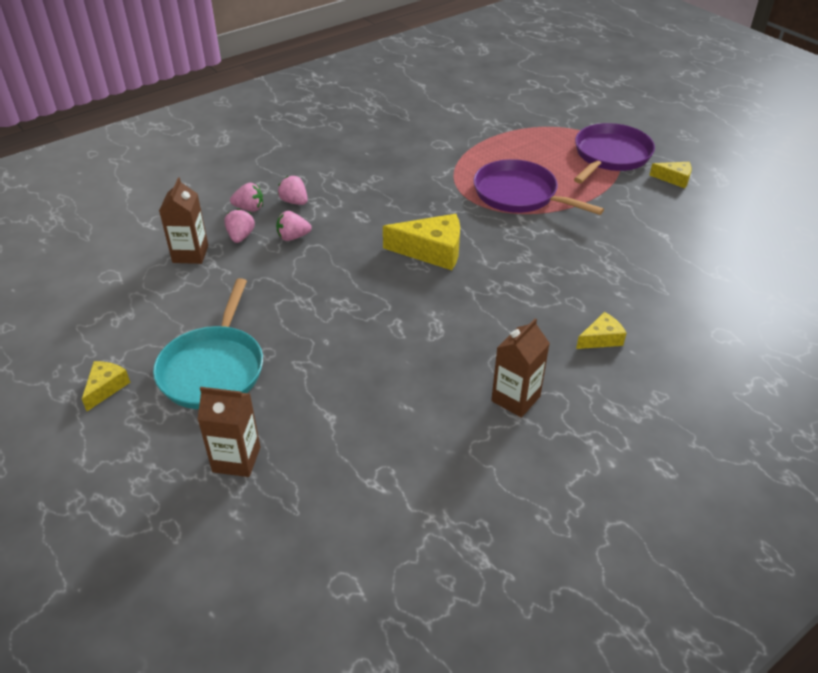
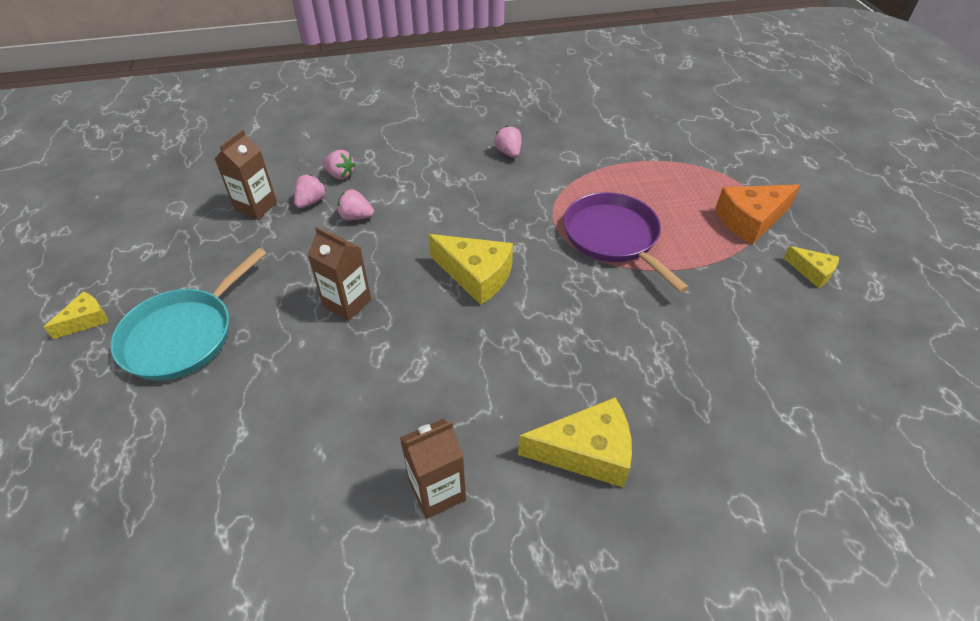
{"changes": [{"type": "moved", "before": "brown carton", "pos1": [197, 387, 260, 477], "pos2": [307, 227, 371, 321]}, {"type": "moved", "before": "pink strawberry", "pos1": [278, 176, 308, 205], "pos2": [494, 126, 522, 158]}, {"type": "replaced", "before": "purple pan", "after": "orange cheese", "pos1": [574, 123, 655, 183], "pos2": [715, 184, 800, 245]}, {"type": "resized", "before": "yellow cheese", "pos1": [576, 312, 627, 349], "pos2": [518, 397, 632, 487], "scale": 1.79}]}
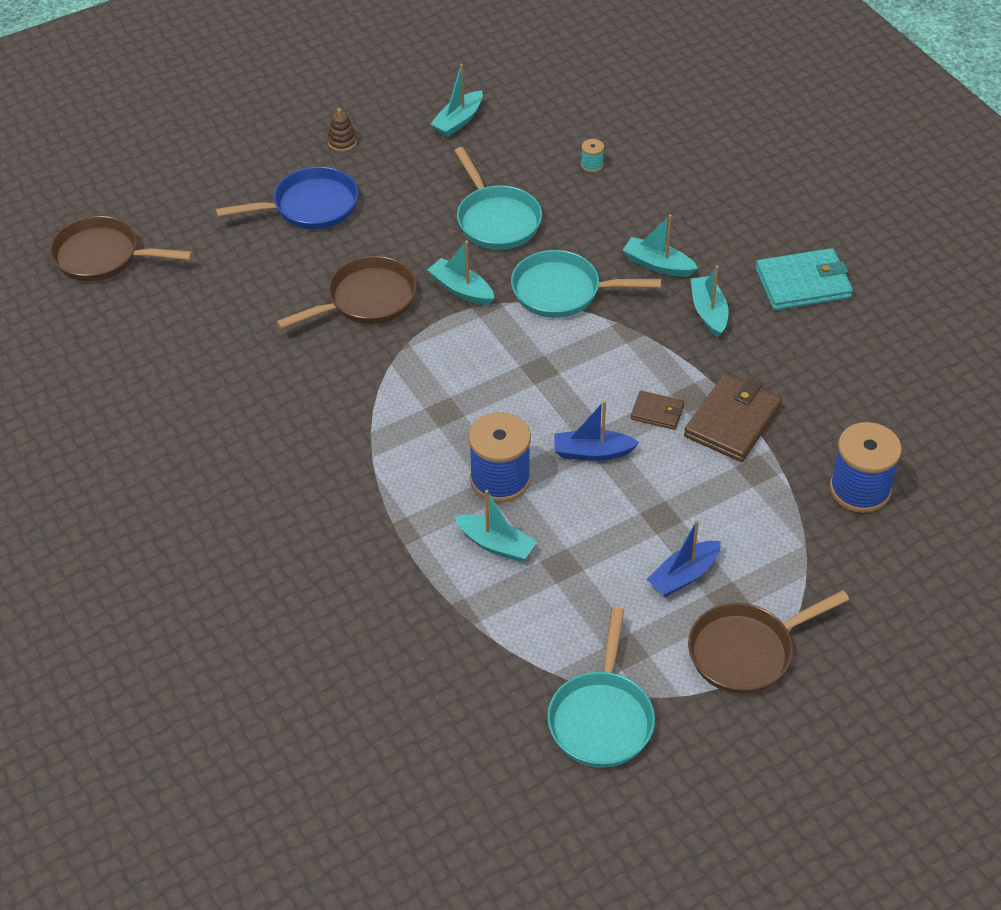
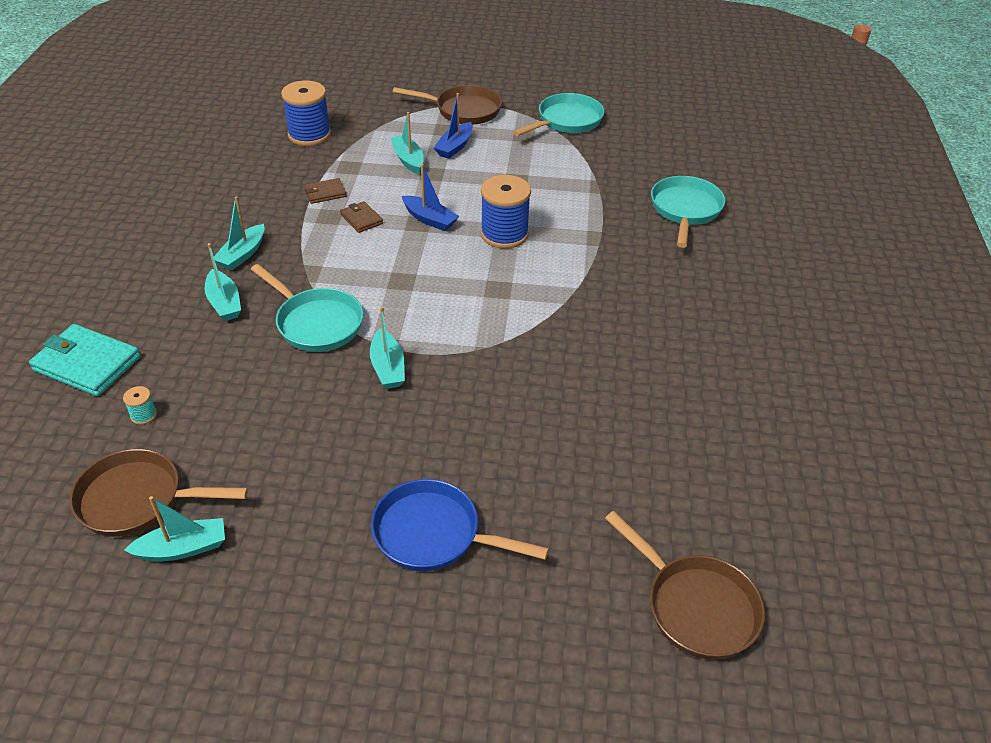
{"changes": [{"type": "moved", "before": "brown pan", "pos1": [276, 256, 417, 329], "pos2": [70, 449, 248, 537]}, {"type": "removed", "before": "brown stacking toy", "pos1": [327, 108, 357, 152]}, {"type": "moved", "before": "turquoise pan", "pos1": [454, 147, 542, 250], "pos2": [651, 176, 725, 248]}, {"type": "moved", "before": "turquoise boat", "pos1": [454, 490, 537, 562], "pos2": [391, 112, 424, 174]}, {"type": "turned", "before": "blue boat", "pos1": [647, 520, 721, 597], "pos2": [434, 93, 473, 159], "turn": 120}, {"type": "resized", "before": "brown wallet", "pos1": [684, 374, 782, 462], "pos2": [304, 178, 347, 204], "scale": 0.54}, {"type": "moved", "before": "turquoise wallet", "pos1": [755, 248, 853, 310], "pos2": [29, 324, 140, 396]}]}
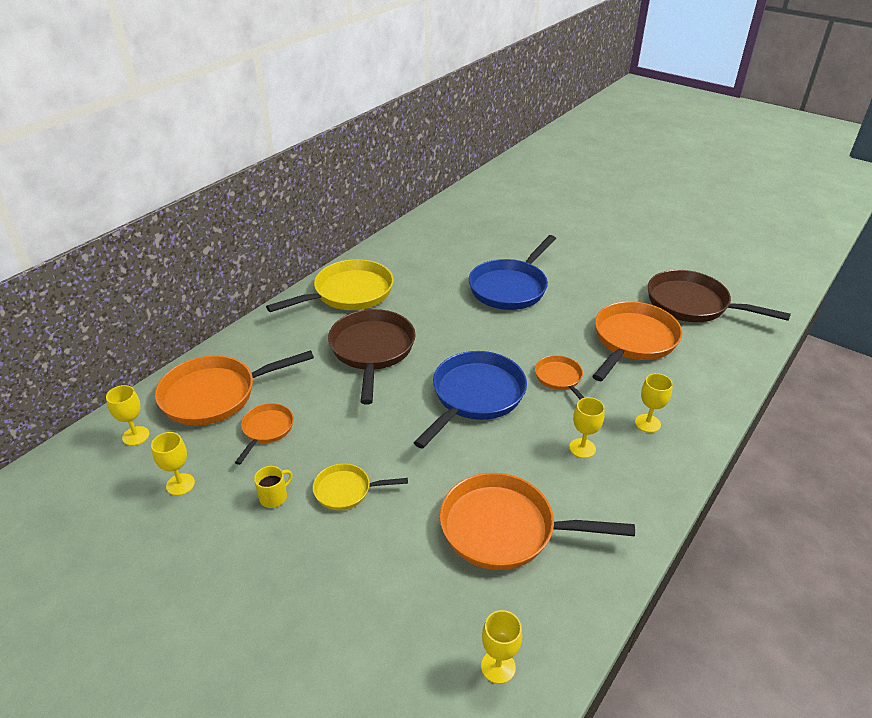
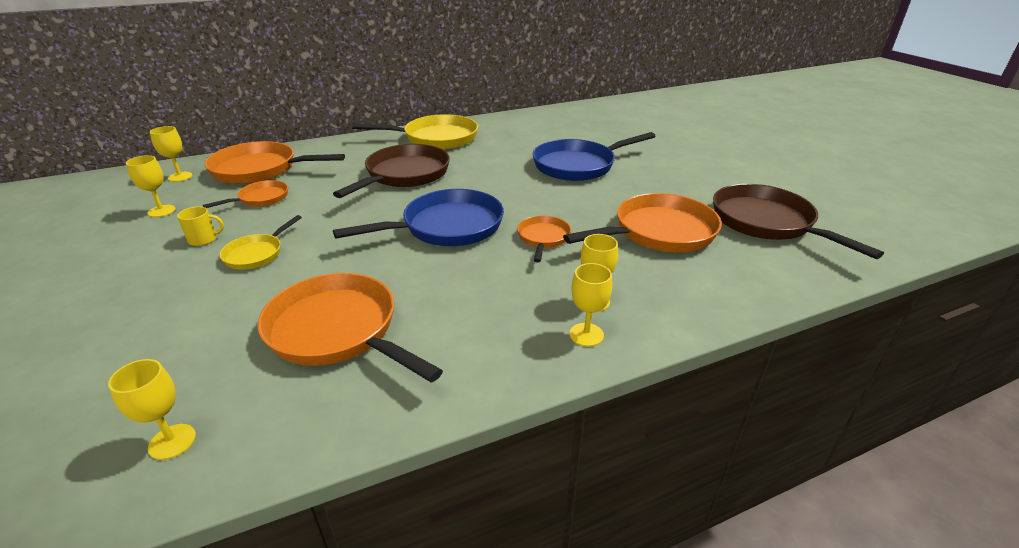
{"changes": [{"type": "turned", "before": "yellow pan", "pos1": [313, 464, 408, 510], "pos2": [219, 215, 302, 270], "turn": -90}, {"type": "moved", "before": "yellow goblet", "pos1": [569, 397, 605, 458], "pos2": [570, 263, 612, 347]}]}
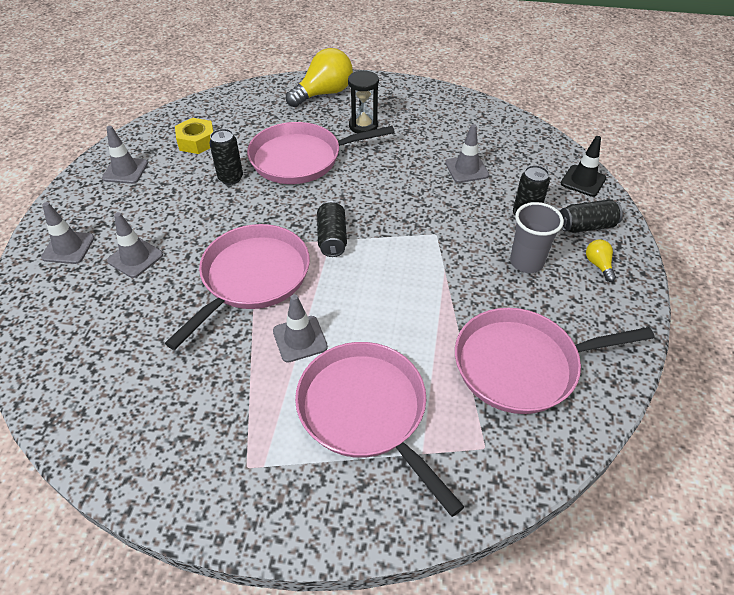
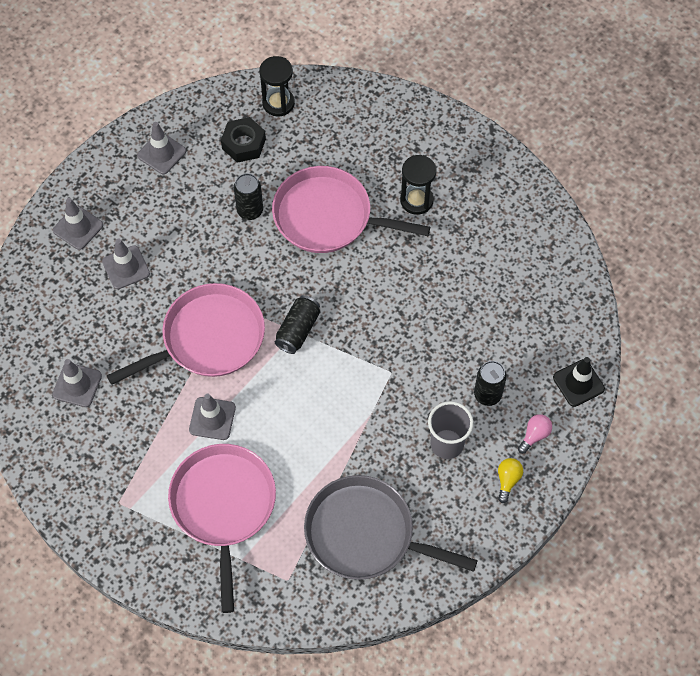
{"changes": [{"type": "recoloured", "before": "yellow nut", "after": "black nut", "pos1": [175, 118, 214, 154], "pos2": [221, 117, 266, 163]}, {"type": "removed", "before": "yellow light bulb", "pos1": [286, 48, 353, 107]}, {"type": "moved", "before": "grey traffic cone", "pos1": [445, 124, 489, 183], "pos2": [52, 359, 102, 407]}, {"type": "recoloured", "before": "pink pan", "after": "grey pan", "pos1": [455, 308, 654, 414], "pos2": [304, 475, 478, 580]}, {"type": "replaced", "before": "black can", "after": "pink light bulb", "pos1": [560, 199, 623, 233], "pos2": [518, 414, 552, 454]}, {"type": "added", "after": "black hourglass", "pos2": [259, 56, 295, 116]}]}
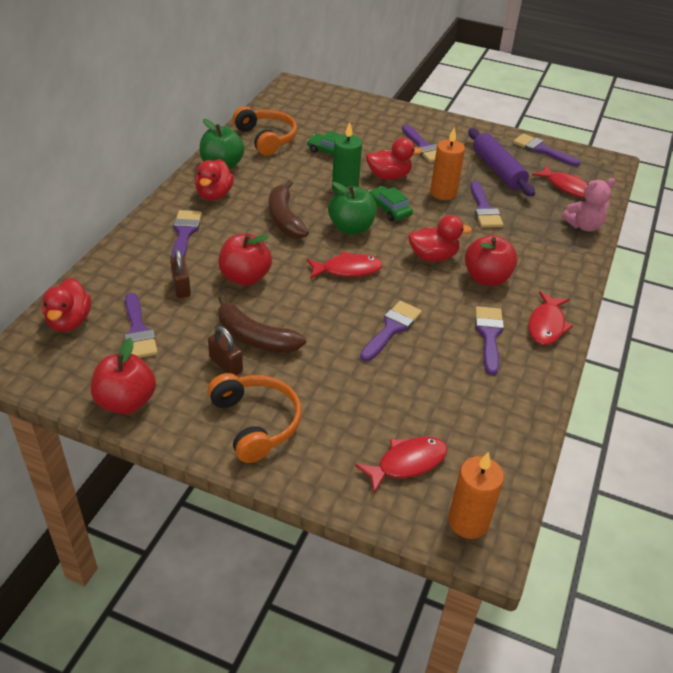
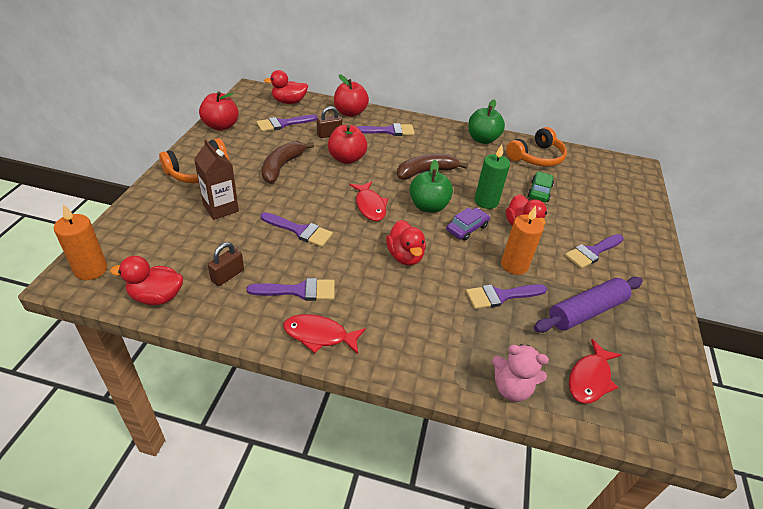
{"changes": [{"type": "moved", "before": "red duck", "pos1": [195, 159, 234, 200], "pos2": [110, 256, 183, 305]}, {"type": "moved", "before": "brown padlock", "pos1": [208, 326, 243, 375], "pos2": [208, 242, 244, 286]}, {"type": "removed", "before": "red fish", "pos1": [355, 437, 448, 493]}, {"type": "recoloured", "before": "green car", "after": "purple car", "pos1": [369, 186, 413, 221], "pos2": [446, 208, 490, 241]}, {"type": "moved", "before": "red apple", "pos1": [465, 235, 518, 286], "pos2": [334, 74, 369, 117]}, {"type": "removed", "before": "purple brush", "pos1": [513, 133, 580, 167]}, {"type": "turned", "before": "pink teddy bear", "pos1": [562, 178, 616, 232], "pos2": [492, 344, 549, 402], "turn": -45}, {"type": "added", "after": "brown carton", "pos2": [194, 139, 239, 220]}]}
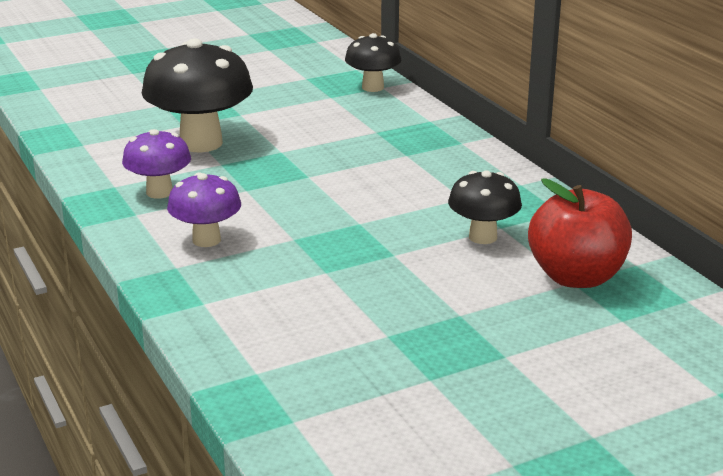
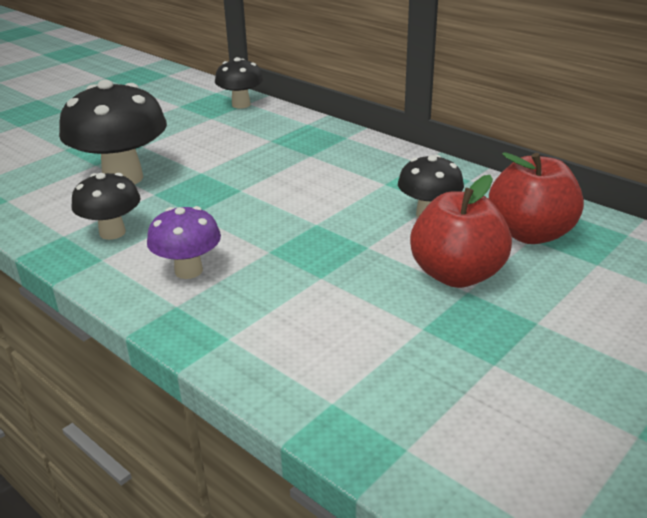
{"changes": [{"type": "recoloured", "before": "purple mushroom", "after": "black mushroom", "pos1": [122, 129, 191, 199], "pos2": [72, 173, 140, 240]}, {"type": "added", "after": "red apple", "pos2": [410, 175, 512, 288]}]}
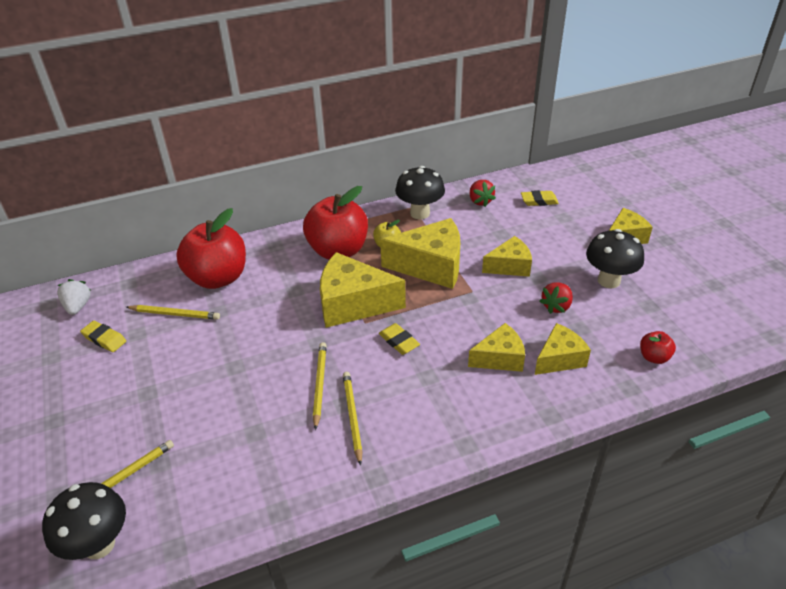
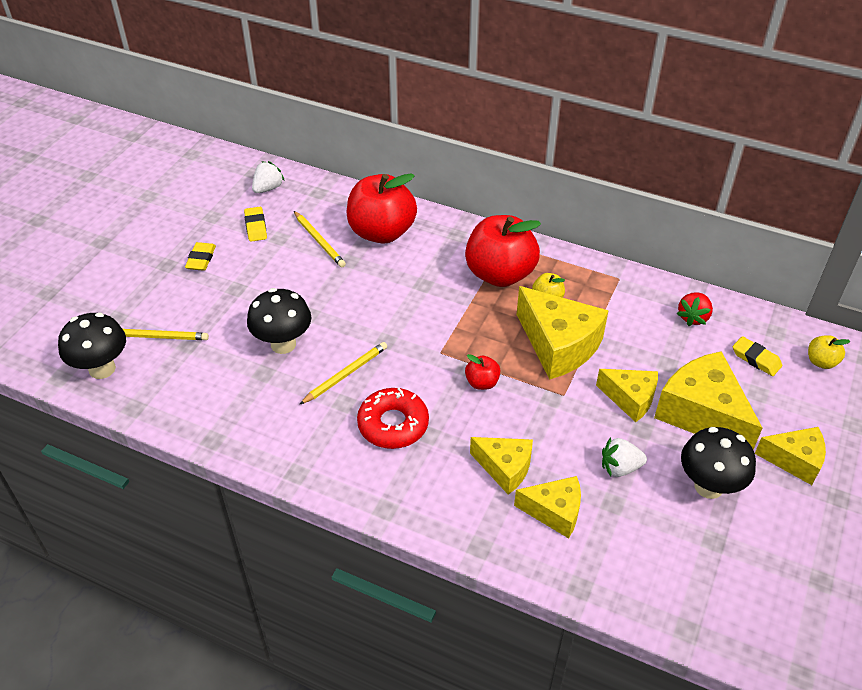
{"changes": [{"type": "moved", "before": "yellow cheese", "pos1": [320, 252, 406, 328], "pos2": [654, 351, 762, 450]}, {"type": "removed", "before": "yellow pencil", "pos1": [343, 372, 363, 466]}, {"type": "moved", "before": "yellow eraser", "pos1": [379, 323, 420, 355], "pos2": [185, 242, 216, 271]}, {"type": "moved", "before": "black mushroom", "pos1": [395, 166, 445, 219], "pos2": [247, 288, 311, 354]}, {"type": "recoloured", "before": "red strawberry", "after": "white strawberry", "pos1": [540, 282, 573, 314], "pos2": [602, 437, 647, 477]}, {"type": "moved", "before": "red apple", "pos1": [640, 331, 676, 364], "pos2": [465, 354, 501, 390]}, {"type": "added", "after": "red donut", "pos2": [357, 388, 429, 449]}, {"type": "added", "after": "yellow apple", "pos2": [808, 335, 850, 369]}]}
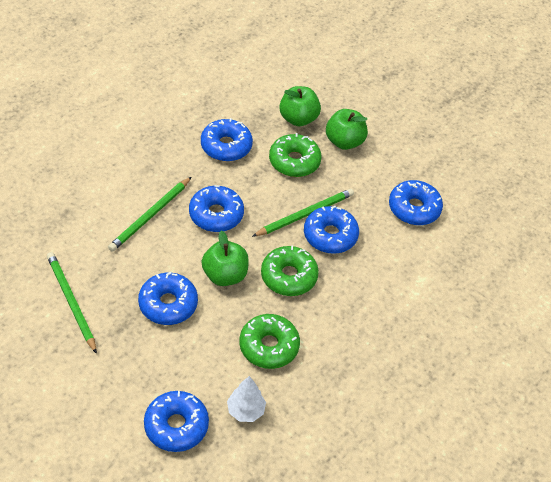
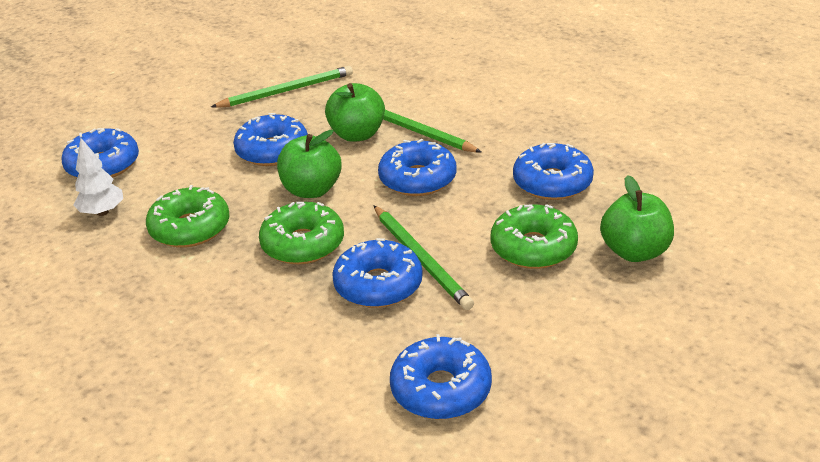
{"changes": [{"type": "moved", "before": "green apple", "pos1": [326, 109, 368, 150], "pos2": [325, 83, 385, 142]}]}
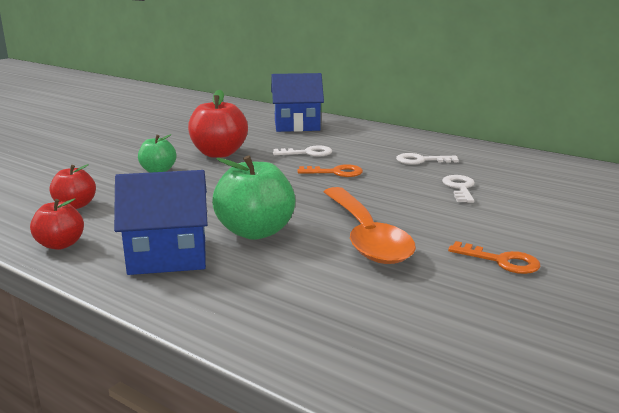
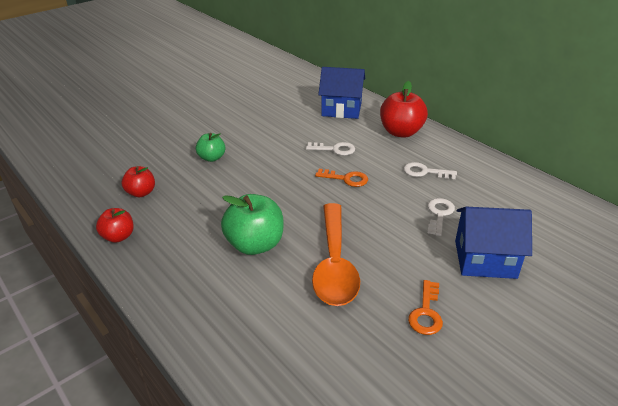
{"changes": [{"type": "moved", "before": "blue house", "pos1": [114, 170, 208, 275], "pos2": [455, 207, 532, 279]}, {"type": "moved", "before": "red apple", "pos1": [188, 90, 248, 158], "pos2": [380, 81, 428, 138]}, {"type": "turned", "before": "orange key", "pos1": [448, 241, 540, 274], "pos2": [408, 280, 443, 335], "turn": 60}]}
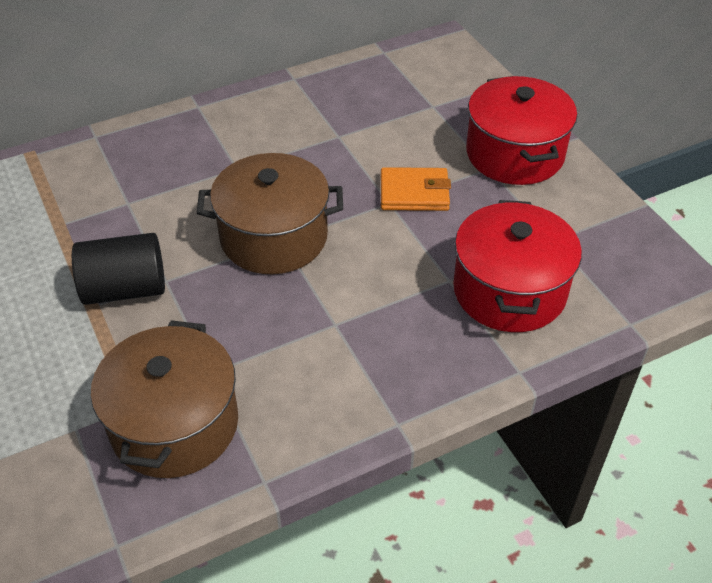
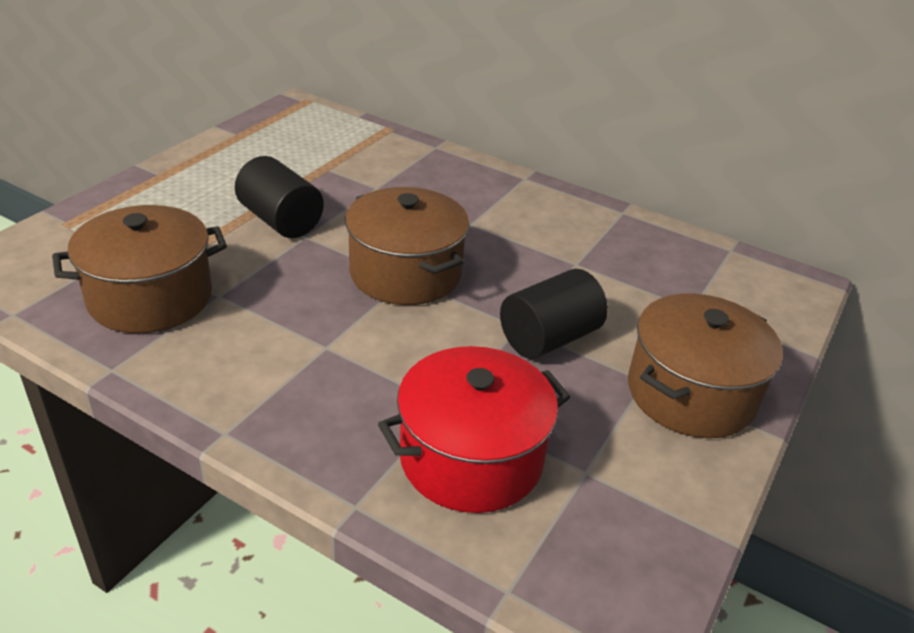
{"changes": [{"type": "replaced", "before": "orange wallet", "after": "black cylinder", "pos1": [381, 167, 451, 211], "pos2": [500, 269, 608, 359]}, {"type": "recoloured", "before": "red pot", "after": "brown pot", "pos1": [466, 76, 577, 185], "pos2": [628, 294, 783, 438]}]}
